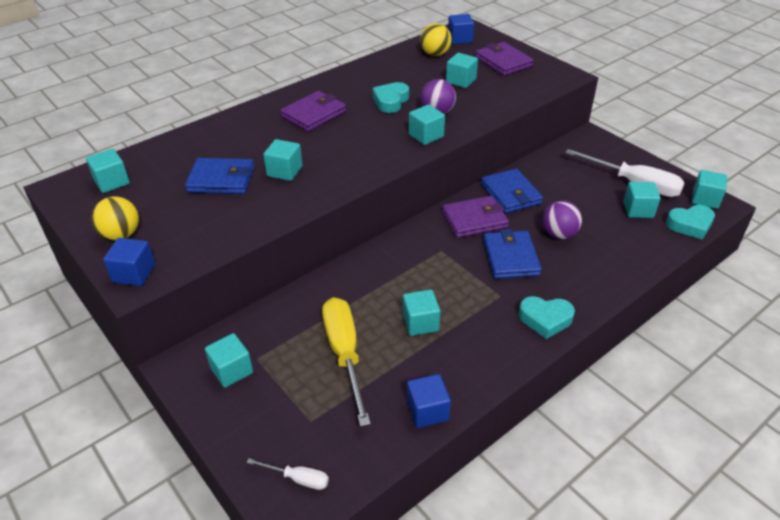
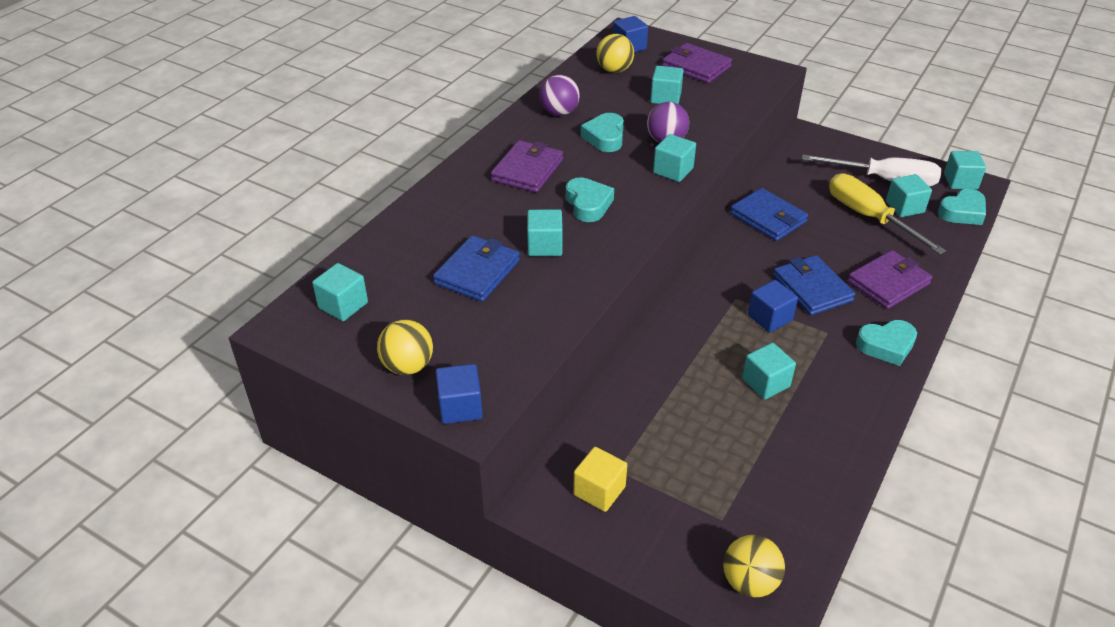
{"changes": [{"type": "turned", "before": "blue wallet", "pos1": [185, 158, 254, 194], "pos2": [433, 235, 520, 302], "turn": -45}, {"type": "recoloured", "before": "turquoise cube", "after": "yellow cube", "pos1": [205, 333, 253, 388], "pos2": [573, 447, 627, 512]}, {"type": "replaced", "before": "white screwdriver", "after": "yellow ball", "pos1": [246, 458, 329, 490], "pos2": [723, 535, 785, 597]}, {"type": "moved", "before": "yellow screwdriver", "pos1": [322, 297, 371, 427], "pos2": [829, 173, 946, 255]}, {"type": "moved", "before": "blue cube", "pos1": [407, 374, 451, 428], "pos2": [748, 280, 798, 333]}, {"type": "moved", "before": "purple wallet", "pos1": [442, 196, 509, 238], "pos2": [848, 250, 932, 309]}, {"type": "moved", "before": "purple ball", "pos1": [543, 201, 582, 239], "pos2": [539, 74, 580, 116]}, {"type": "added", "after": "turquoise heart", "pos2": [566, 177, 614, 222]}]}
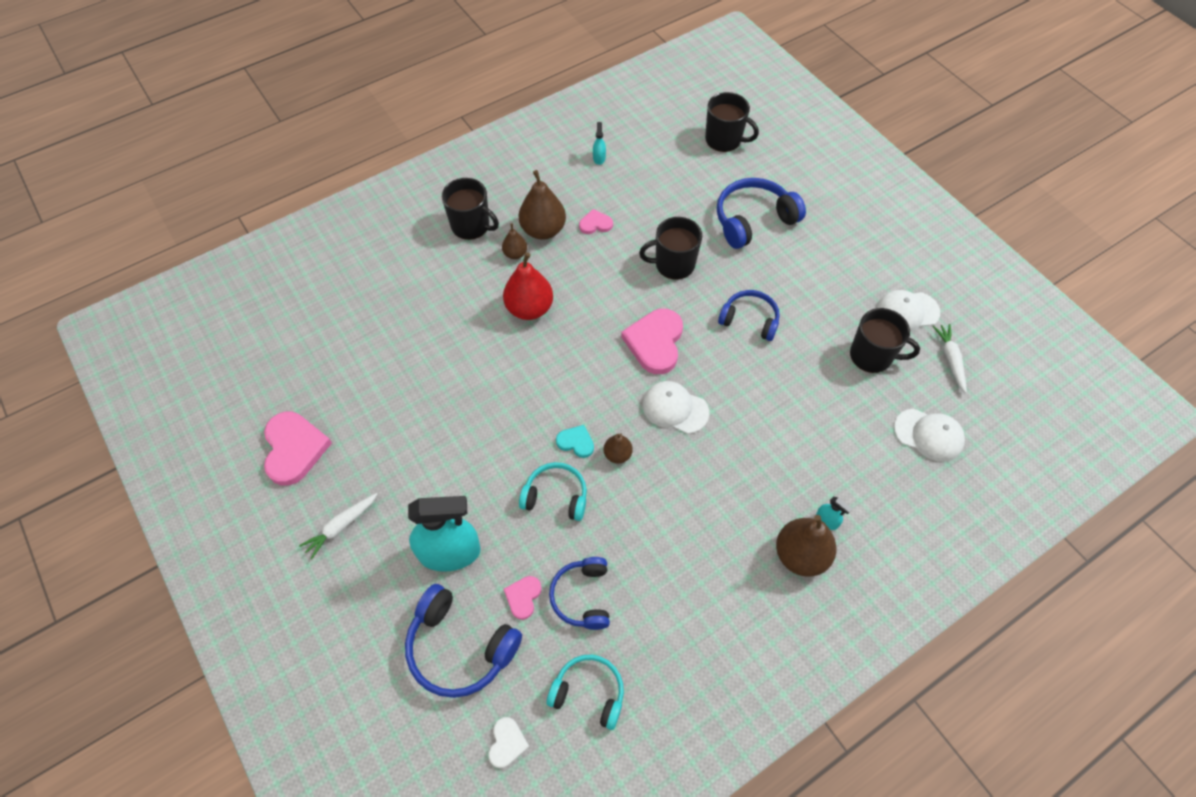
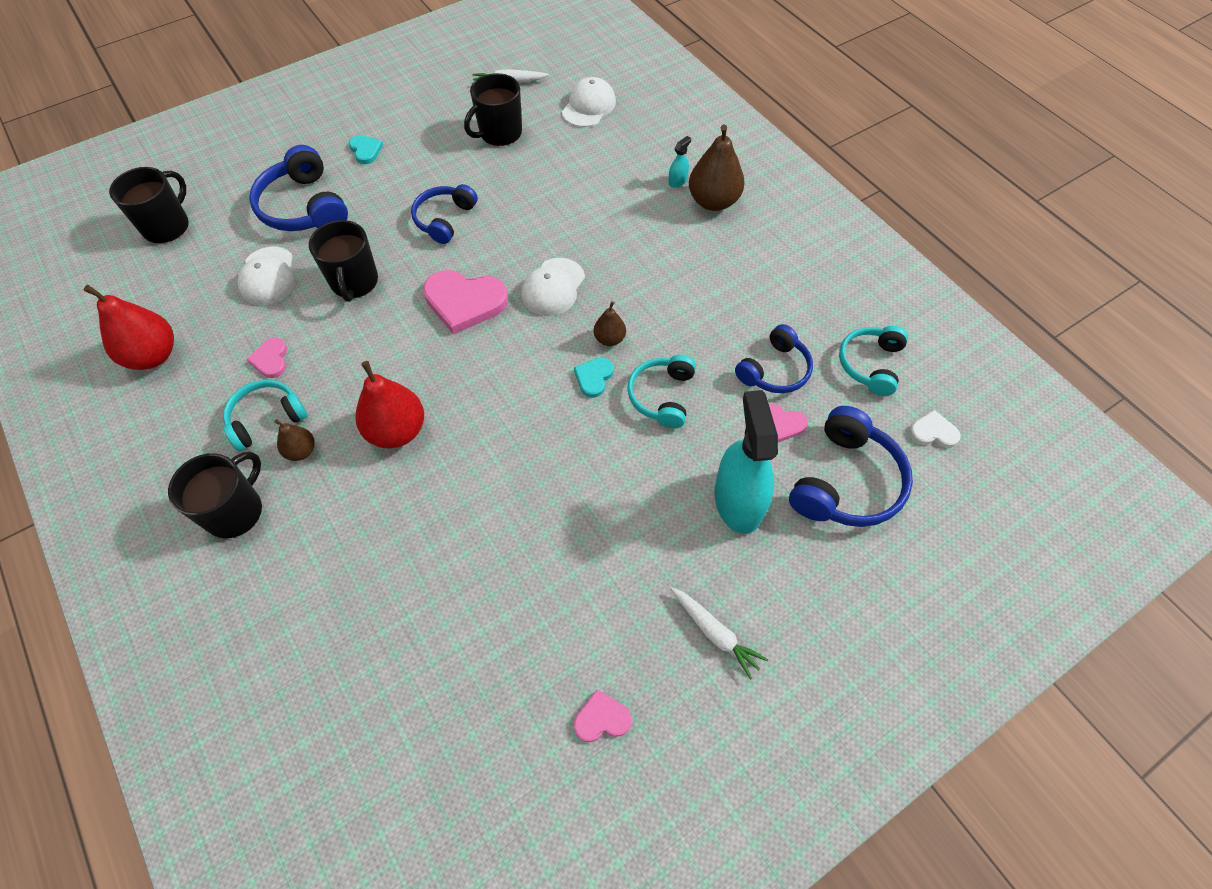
{"changes": [{"type": "resized", "before": "pink heart", "pos1": [264, 411, 332, 486], "pos2": [574, 690, 632, 742], "scale": 0.51}, {"type": "replaced", "before": "brown pear", "after": "turquoise headphones", "pos1": [518, 170, 566, 240], "pos2": [223, 380, 308, 451]}, {"type": "turned", "before": "blue headphones", "pos1": [549, 557, 610, 630], "pos2": [735, 324, 813, 393], "turn": -45}, {"type": "replaced", "before": "turquoise spray bottle", "after": "red pear", "pos1": [593, 122, 606, 165], "pos2": [83, 285, 174, 370]}, {"type": "turned", "before": "black mug", "pos1": [850, 308, 920, 373], "pos2": [464, 73, 522, 146], "turn": -150}, {"type": "moved", "before": "white cap", "pos1": [876, 290, 940, 332], "pos2": [238, 247, 296, 305]}, {"type": "added", "after": "turquoise heart", "pos2": [349, 135, 383, 164]}]}
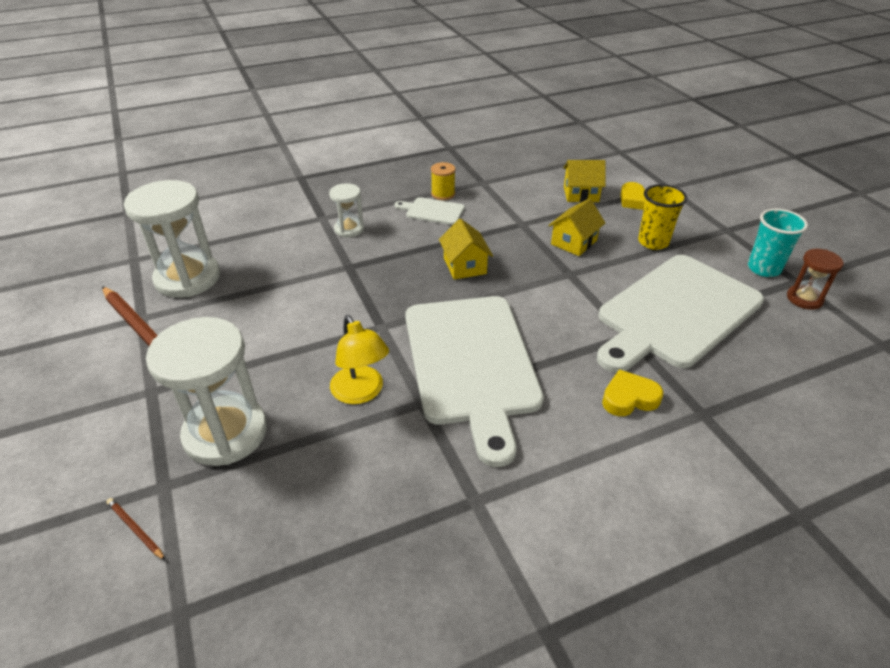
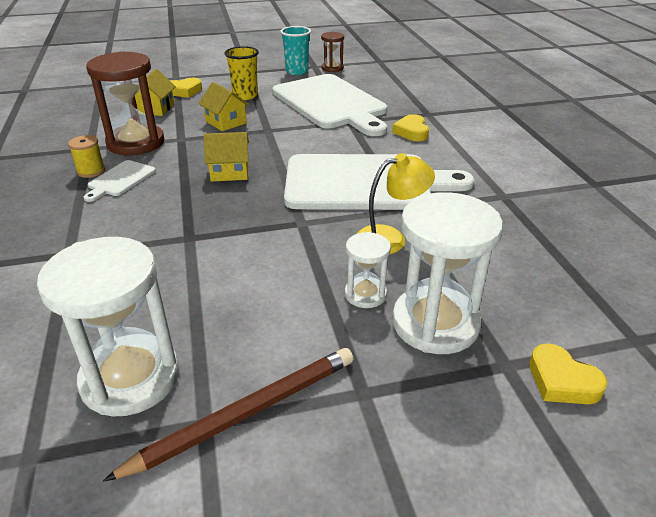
{"changes": [{"type": "replaced", "before": "brown pencil", "after": "yellow heart", "pos1": [106, 498, 165, 560], "pos2": [529, 344, 608, 404]}, {"type": "moved", "before": "white hourglass", "pos1": [329, 184, 364, 237], "pos2": [345, 232, 391, 308]}, {"type": "added", "after": "brown hourglass", "pos2": [86, 51, 164, 155]}]}
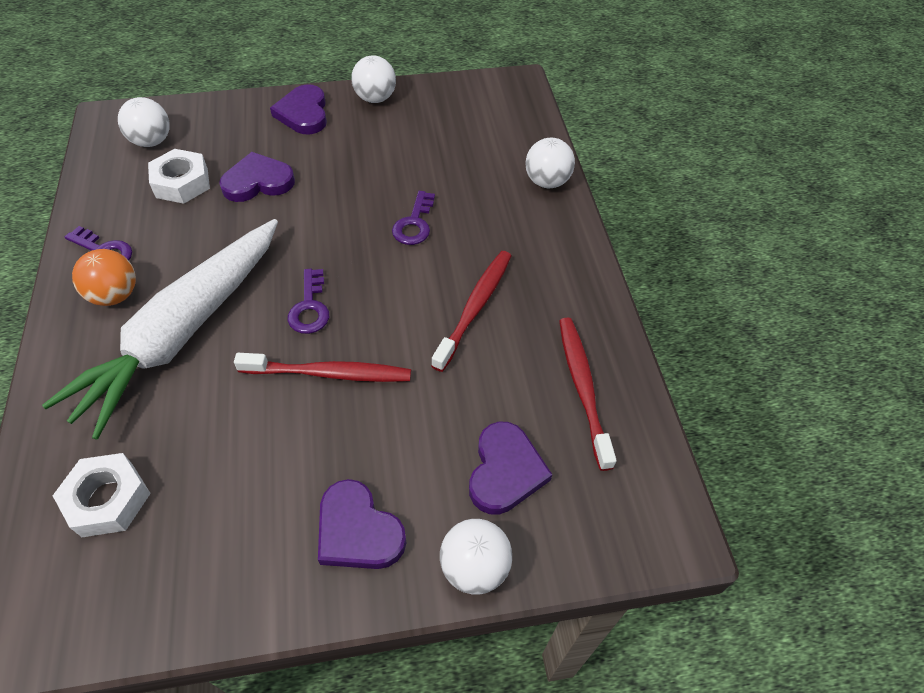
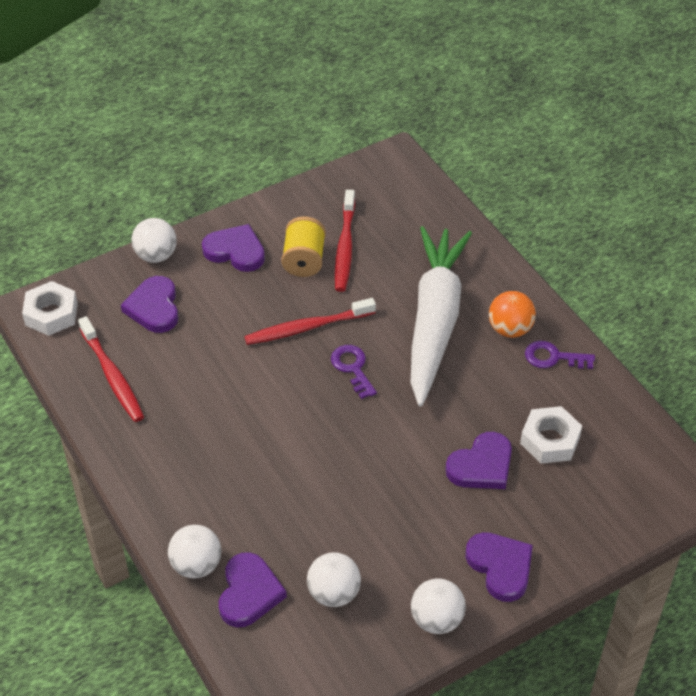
{"changes": [{"type": "moved", "before": "white nut", "pos1": [53, 453, 151, 537], "pos2": [22, 281, 78, 336]}, {"type": "moved", "before": "white ball", "pos1": [118, 97, 170, 147], "pos2": [307, 552, 361, 607]}, {"type": "removed", "before": "purple key", "pos1": [392, 191, 435, 245]}, {"type": "moved", "before": "red toothbrush", "pos1": [431, 251, 511, 372], "pos2": [335, 190, 355, 292]}, {"type": "added", "after": "purple heart", "pos2": [219, 552, 287, 628]}, {"type": "added", "after": "yellow spool", "pos2": [281, 216, 326, 277]}]}
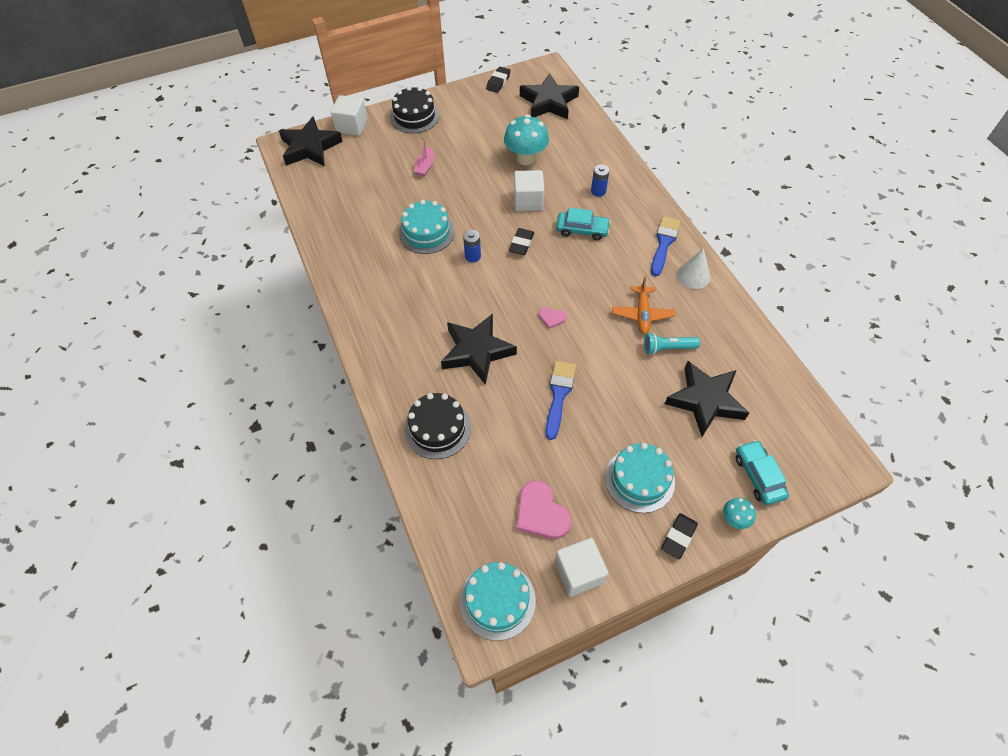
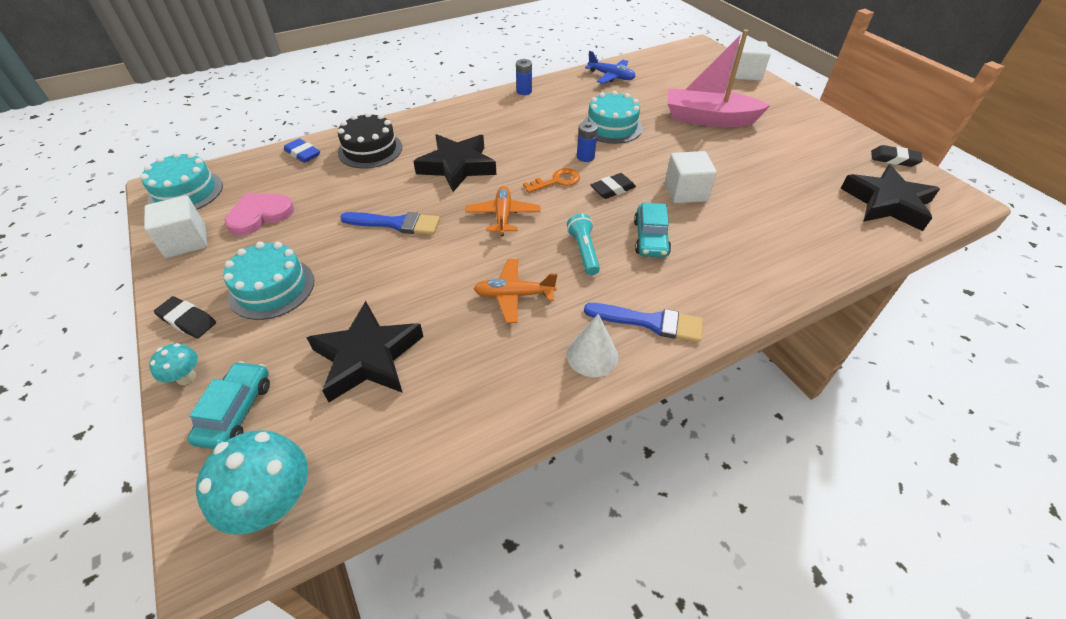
{"changes": [{"type": "removed", "before": "black star", "pos1": [279, 116, 343, 167]}, {"type": "removed", "before": "black cake", "pos1": [390, 86, 439, 133]}, {"type": "resized", "before": "pink boat", "pos1": [414, 137, 434, 177], "pos2": [668, 29, 771, 127], "scale": 2.32}, {"type": "moved", "before": "turquoise mushroom", "pos1": [504, 115, 549, 165], "pos2": [196, 430, 308, 534]}, {"type": "turned", "before": "black eraser", "pos1": [509, 228, 534, 255], "pos2": [590, 173, 636, 199], "turn": -45}, {"type": "replaced", "before": "pink heart", "after": "orange plane", "pos1": [539, 307, 567, 329], "pos2": [465, 186, 540, 236]}, {"type": "moved", "before": "blue battery", "pos1": [591, 164, 610, 197], "pos2": [516, 59, 532, 95]}, {"type": "moved", "before": "turquoise flashlight", "pos1": [644, 333, 700, 355], "pos2": [567, 214, 600, 275]}, {"type": "turned", "before": "turquoise car", "pos1": [736, 440, 789, 505], "pos2": [187, 361, 270, 449], "turn": -60}, {"type": "added", "after": "blue eraser", "pos2": [284, 138, 320, 163]}, {"type": "added", "after": "orange key", "pos2": [523, 168, 580, 193]}, {"type": "added", "after": "blue plane", "pos2": [585, 51, 636, 84]}]}
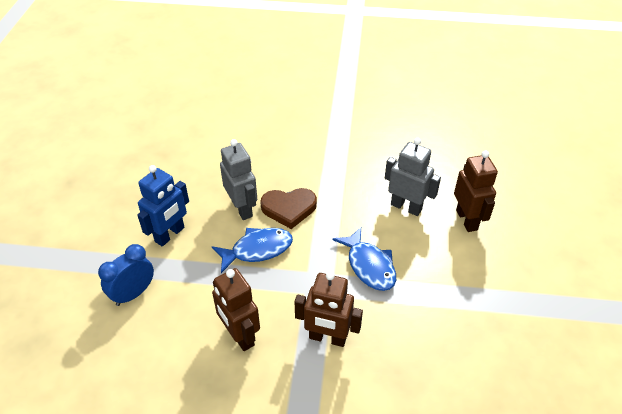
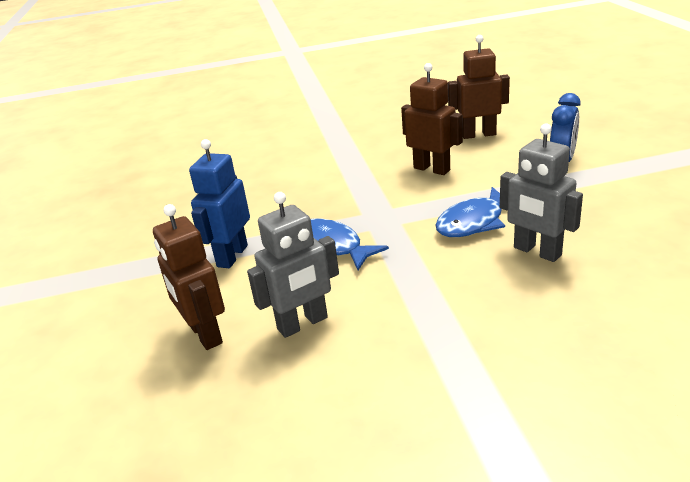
{"changes": [{"type": "moved", "before": "blue robot", "pos1": [137, 165, 189, 247], "pos2": [189, 139, 250, 268]}, {"type": "removed", "before": "brown heart", "pos1": [260, 188, 317, 229]}, {"type": "moved", "before": "brown robot", "pos1": [294, 271, 363, 347], "pos2": [448, 35, 510, 139]}, {"type": "turned", "before": "grey robot", "pos1": [385, 138, 441, 216], "pos2": [247, 192, 339, 338], "turn": -45}]}
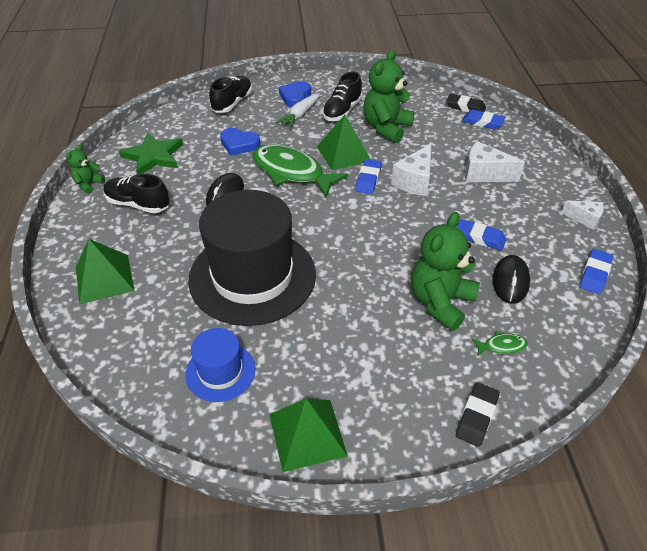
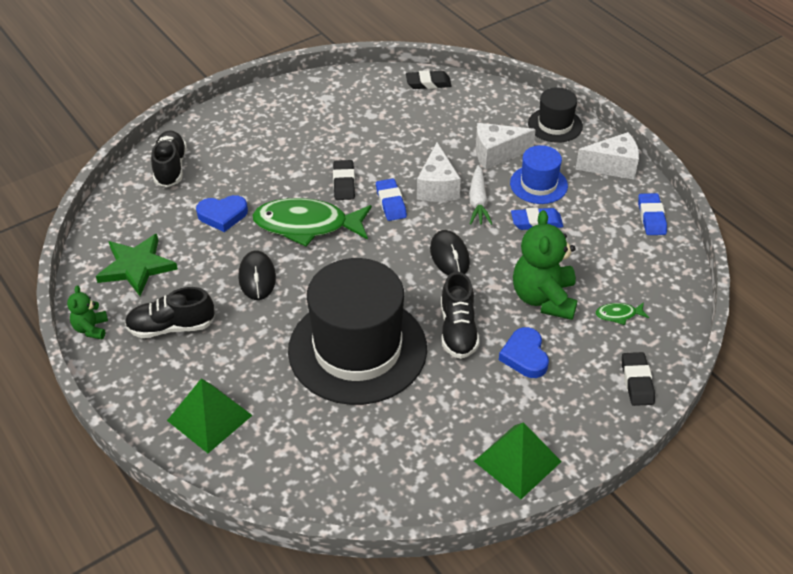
{"changes": [{"type": "moved", "before": "blue hat", "pos1": [185, 328, 255, 402], "pos2": [510, 145, 568, 204]}, {"type": "moved", "before": "white carrot", "pos1": [275, 93, 320, 128], "pos2": [469, 165, 492, 225]}, {"type": "moved", "before": "blue heart", "pos1": [279, 81, 311, 107], "pos2": [499, 327, 549, 378]}, {"type": "replaced", "before": "green pyramid", "after": "black eraser", "pos1": [317, 115, 370, 170], "pos2": [333, 160, 355, 200]}, {"type": "moved", "before": "black shoe", "pos1": [322, 71, 362, 121], "pos2": [441, 272, 480, 359]}, {"type": "removed", "before": "green teddy bear", "pos1": [363, 50, 415, 143]}, {"type": "removed", "before": "blue eraser", "pos1": [462, 109, 505, 129]}, {"type": "turned", "before": "green fish", "pos1": [472, 331, 528, 357], "pos2": [596, 302, 649, 325], "turn": -150}, {"type": "moved", "before": "black mouse", "pos1": [492, 255, 530, 304], "pos2": [430, 230, 470, 276]}, {"type": "resized", "before": "white cheese", "pos1": [561, 200, 604, 230], "pos2": [575, 132, 639, 180], "scale": 1.6}, {"type": "added", "after": "black hat", "pos2": [528, 87, 583, 143]}]}
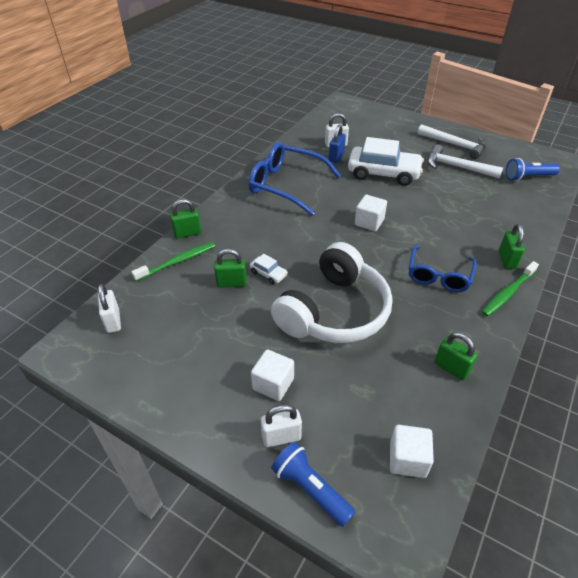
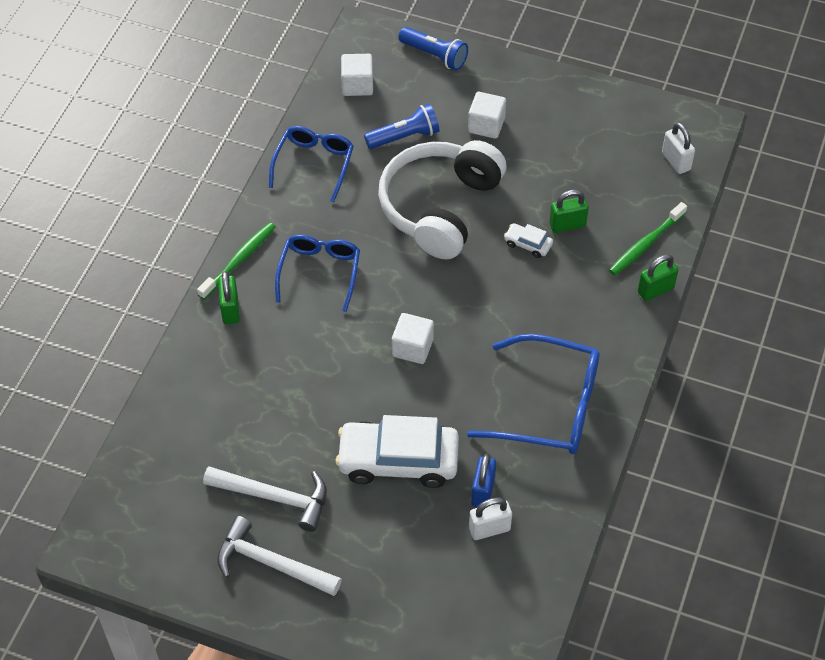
{"changes": [{"type": "removed", "before": "white padlock", "pos1": [261, 404, 302, 447]}, {"type": "replaced", "before": "green padlock", "after": "blue glasses", "pos1": [434, 332, 478, 381], "pos2": [269, 126, 354, 203]}, {"type": "moved", "before": "blue flashlight", "pos1": [506, 158, 560, 181], "pos2": [364, 104, 439, 149]}]}
